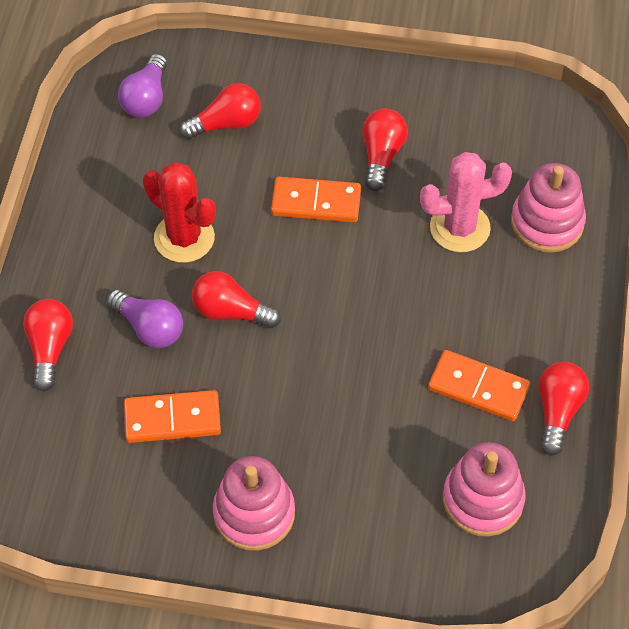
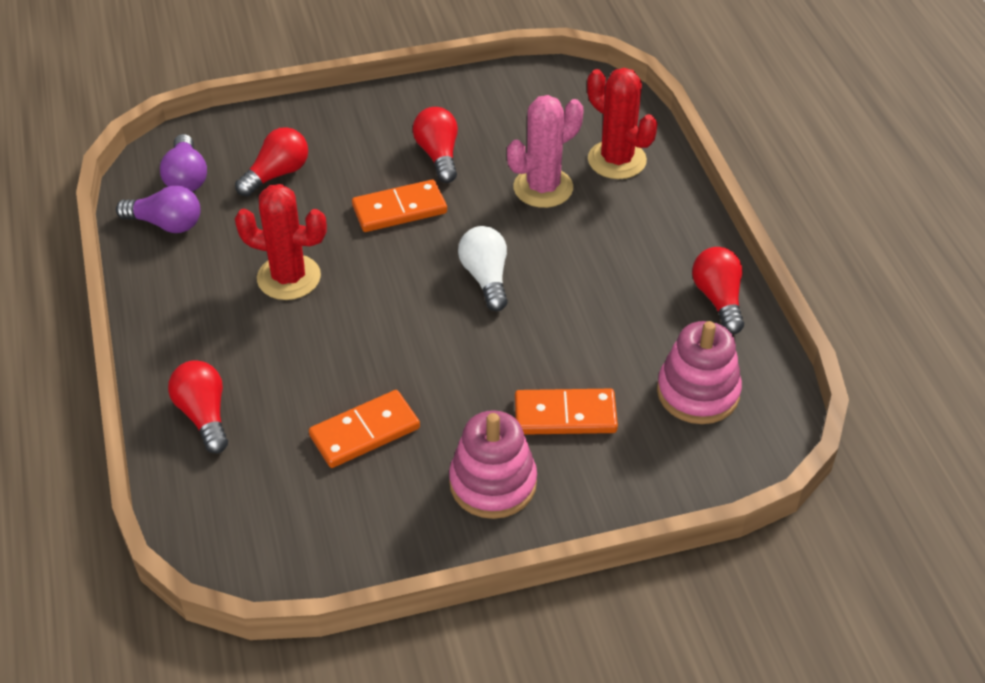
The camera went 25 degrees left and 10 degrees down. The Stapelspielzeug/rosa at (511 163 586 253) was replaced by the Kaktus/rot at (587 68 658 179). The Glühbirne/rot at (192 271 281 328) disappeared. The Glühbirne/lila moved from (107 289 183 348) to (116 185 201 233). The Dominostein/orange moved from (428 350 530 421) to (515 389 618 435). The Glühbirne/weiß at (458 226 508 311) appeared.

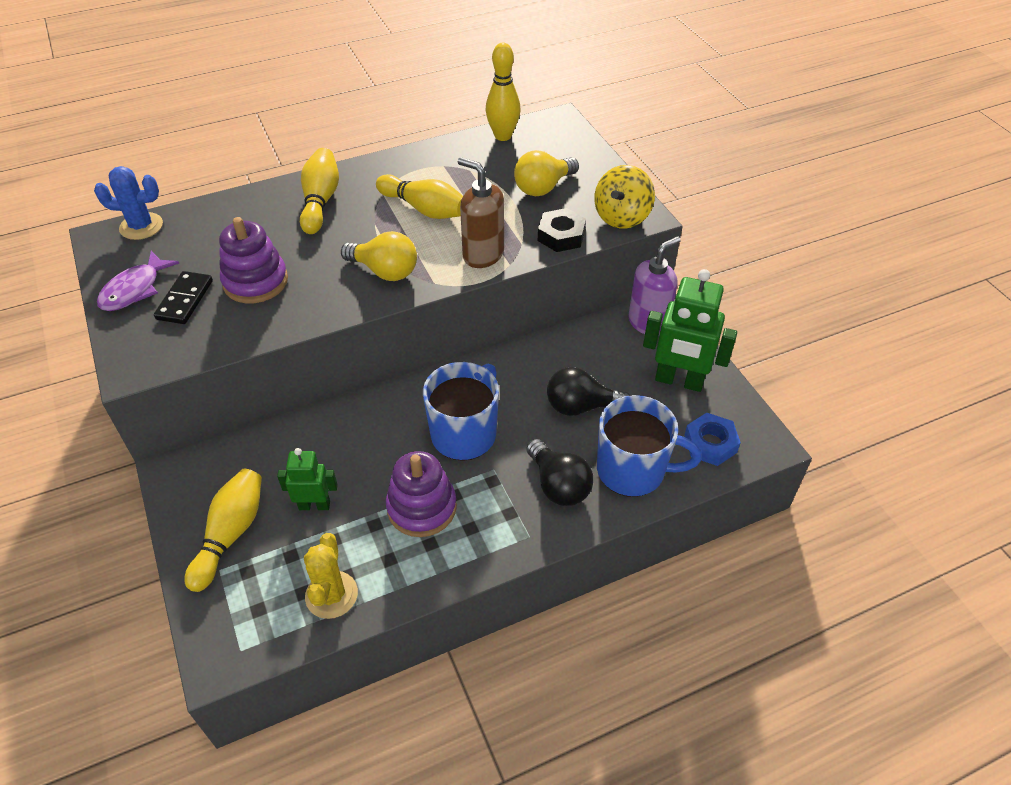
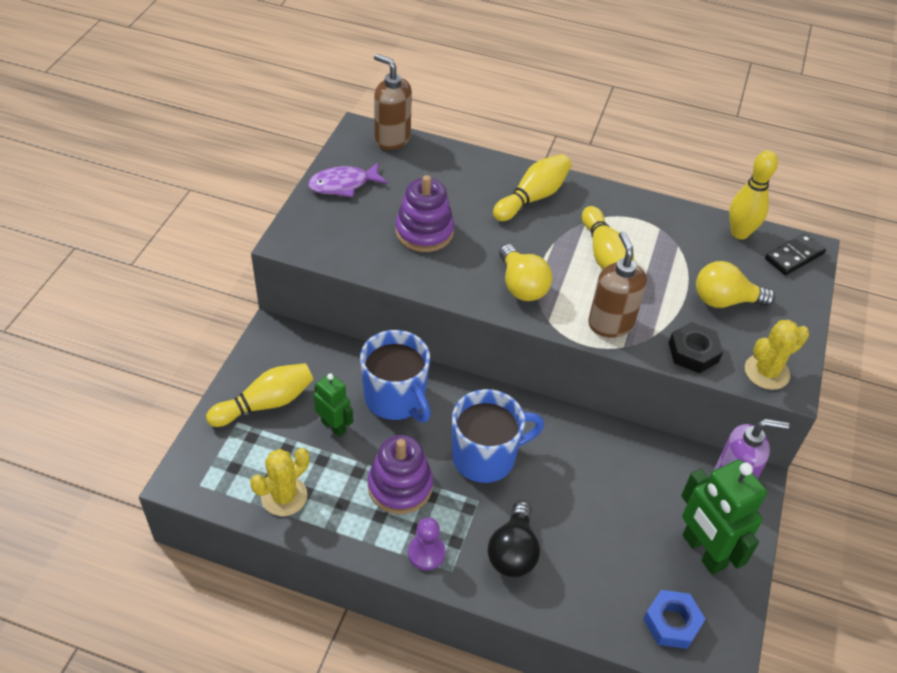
The camera went 40 degrees right and 0 degrees up. The Kreisel/gelb at (594 165 655 229) was replaced by the Kaktus/gelb at (745 320 809 390). The Kaktus/blau at (94 166 163 240) was replaced by the Seifenspender/braun at (374 54 412 150). The Dominostein/schwarz moved from (154 271 213 324) to (765 233 826 275). The Glühbirne/schwarz at (547 367 630 416) disappeared. The Tasse/blau moved from (597 395 702 497) to (360 330 431 422). The Bauer/lila at (408 517 446 570) appeared.

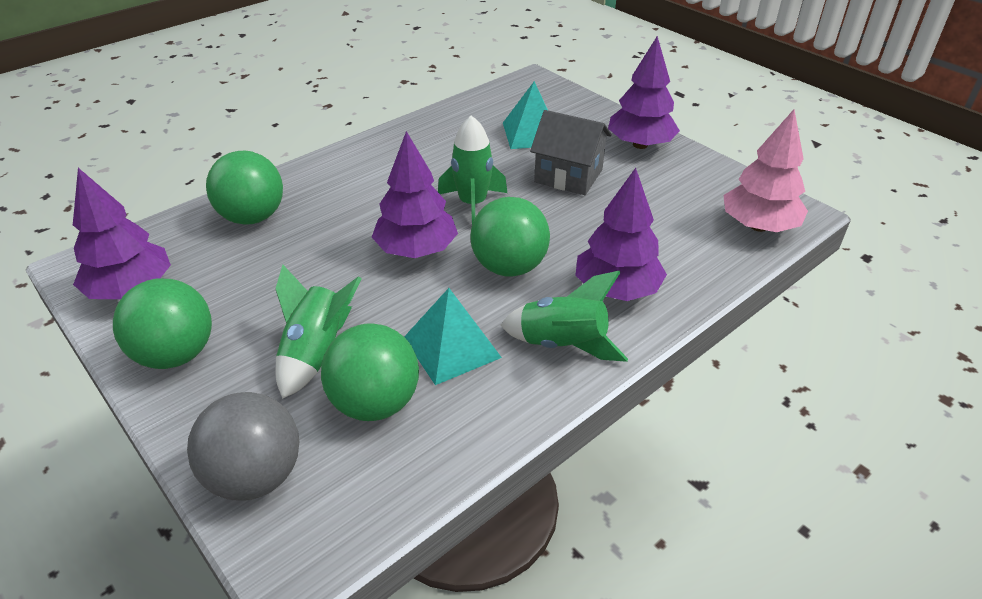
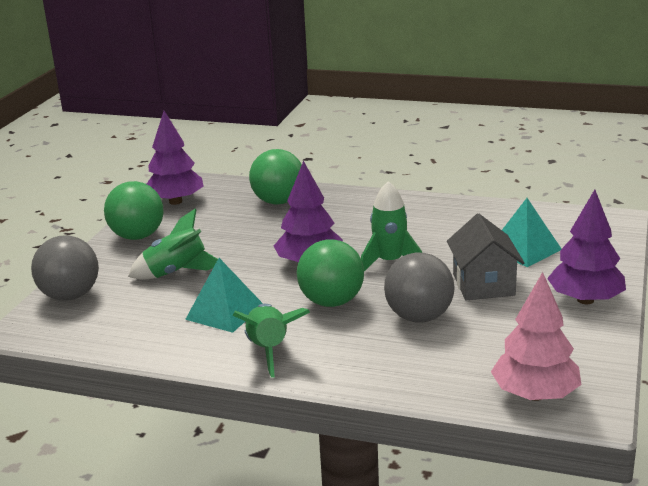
The camera went 60 degrees right and 15 degrees down. The Baum/lila at (575 168 667 301) disappeared. The Ball/grün at (321 323 419 421) disappeared. The Ball/grau at (384 252 455 322) appeared.

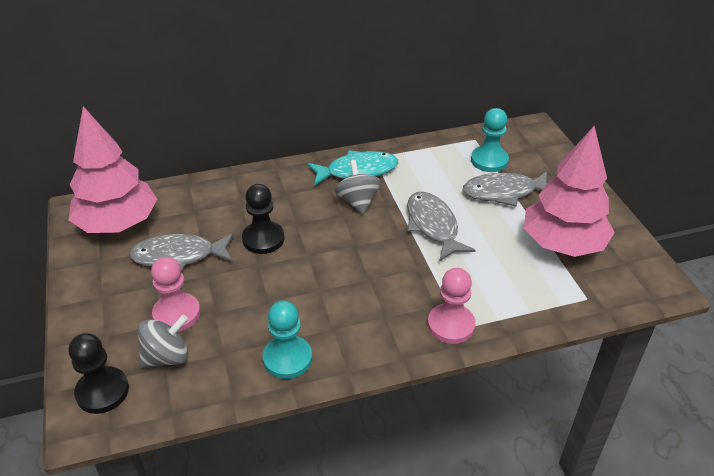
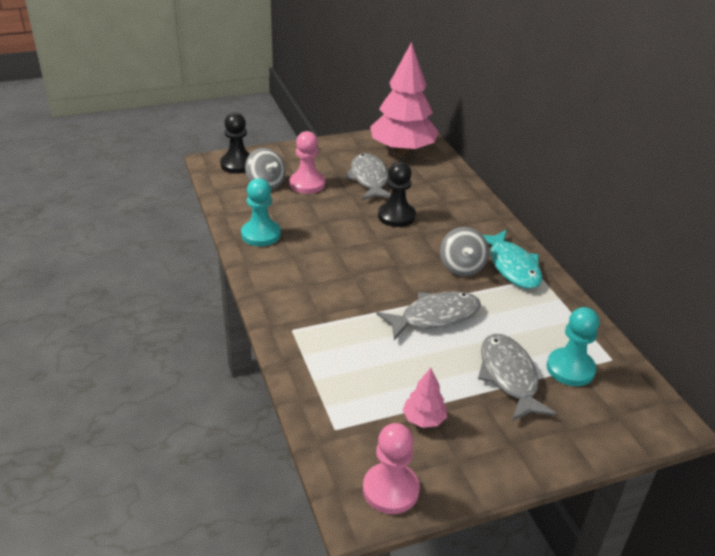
The camera went 85 degrees right and 5 degrees down. The Baum/rosa at (524 126 615 257) changed to 0.42 times the size. The Kreisel/grau at (334 160 381 215) turned 105 degrees clockwise. The Bauer/rosa moved from (428 268 476 344) to (363 423 420 514).

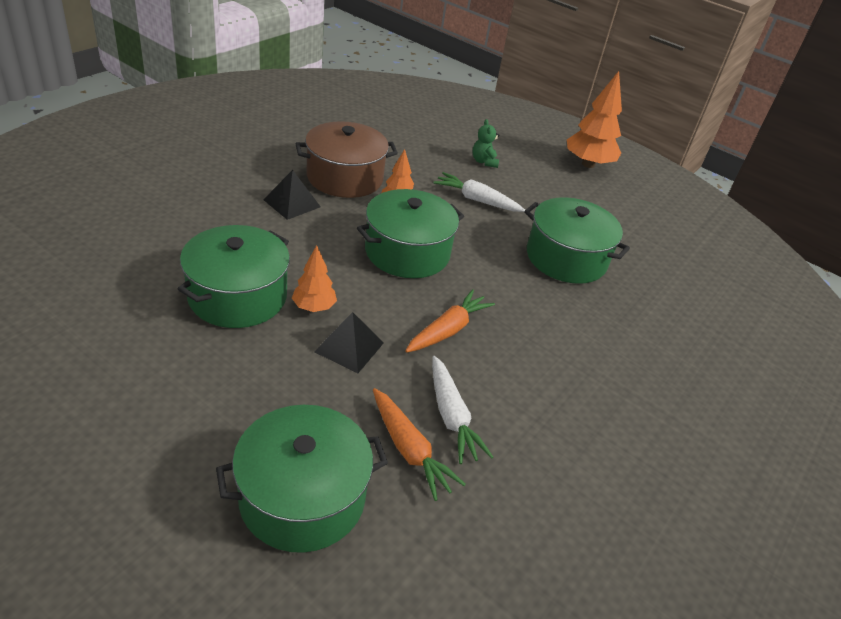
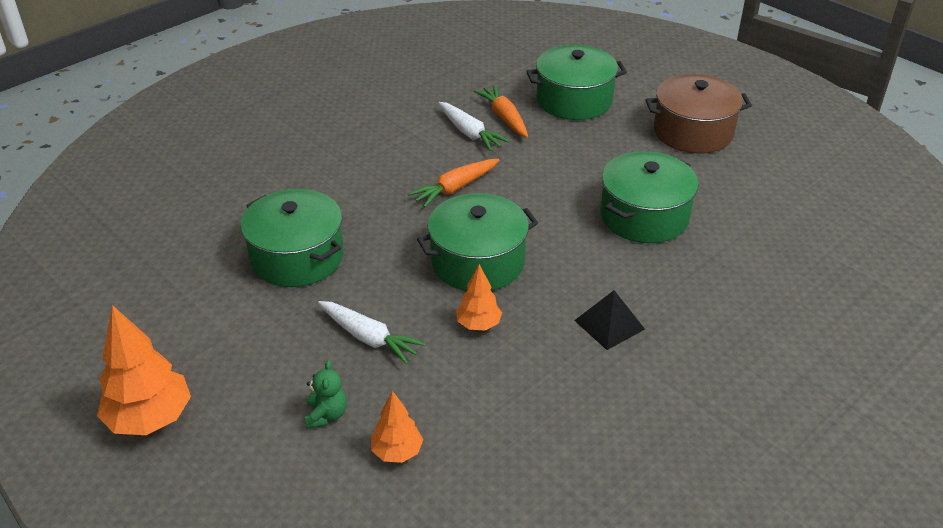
The camera went 165 degrees left and 0 degrees up. The Kochtopf/braun moved from (296 121 398 198) to (645 74 752 153). The Baum/orange moved from (292 245 337 312) to (371 391 423 463). The Pyramide/schwarz at (315 312 384 373) disappeared. The Karotte/weiß at (432 356 493 464) turned 150 degrees clockwise.

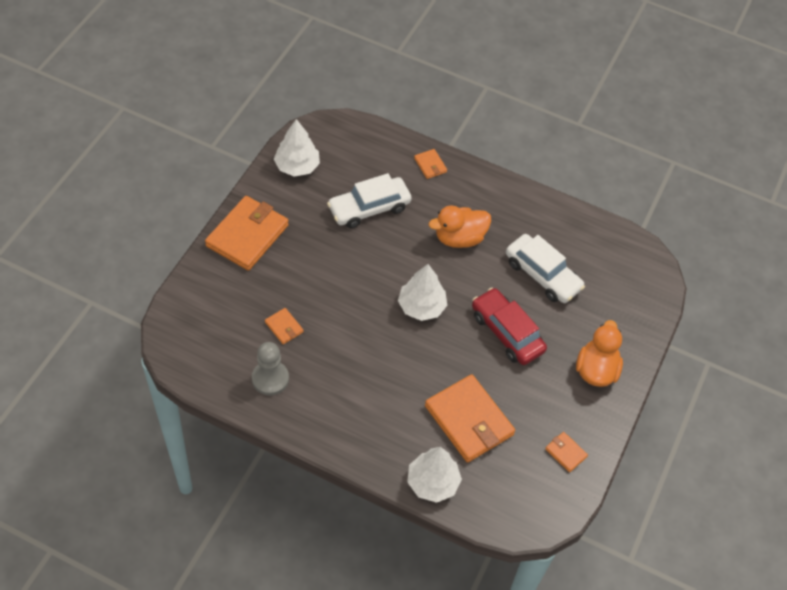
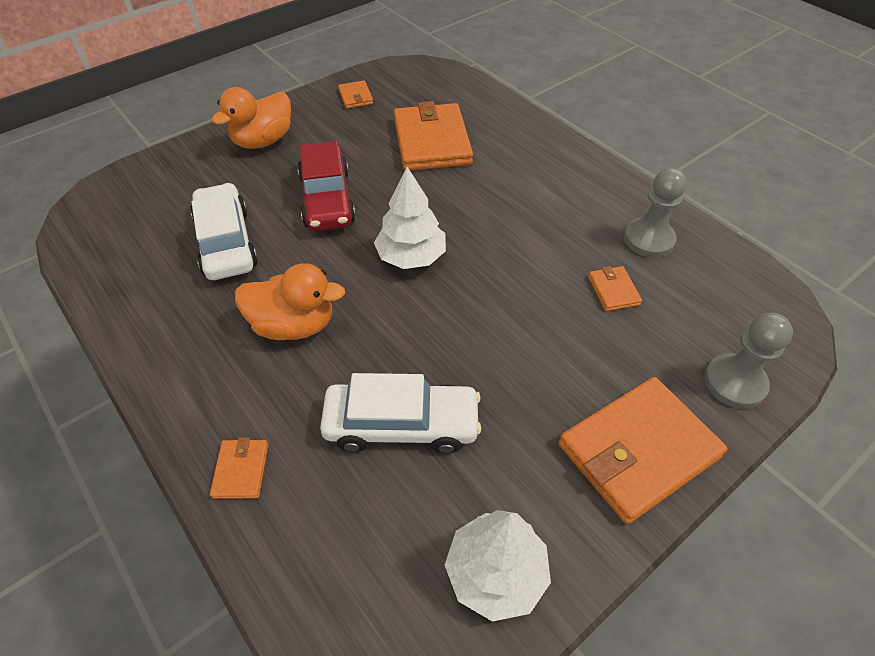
The camera went 150 degrees left and 5 degrees down. The Baum/weiß at (407 447 462 503) disappeared. The Bauer/grau at (704 313 793 409) appeared.

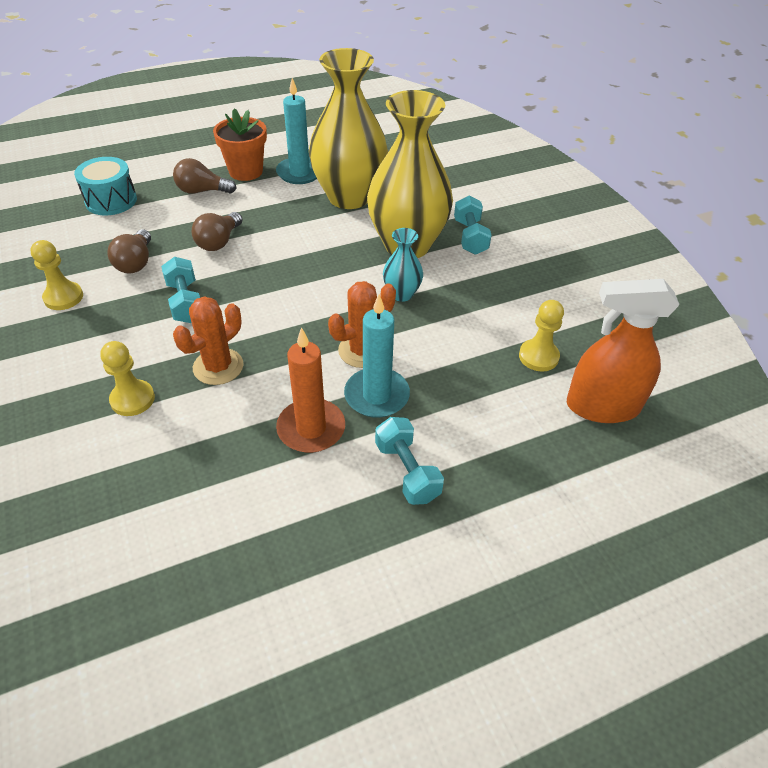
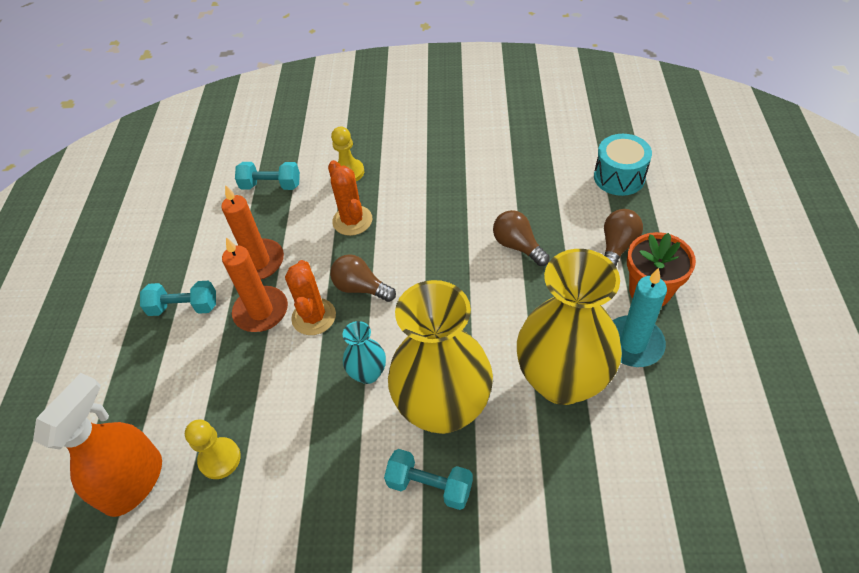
The camera went 120 degrees right and 5 degrees up. The Glühbirne/braun moved from (107 229 151 274) to (330 254 396 302). The Bauer/gelb at (30 240 83 310) disappeared. The Hantel/türkis moved from (161 257 200 323) to (235 162 300 190). The Kerze/türkis at (344 294 410 418) became the Kerze/orange at (222 237 288 332).

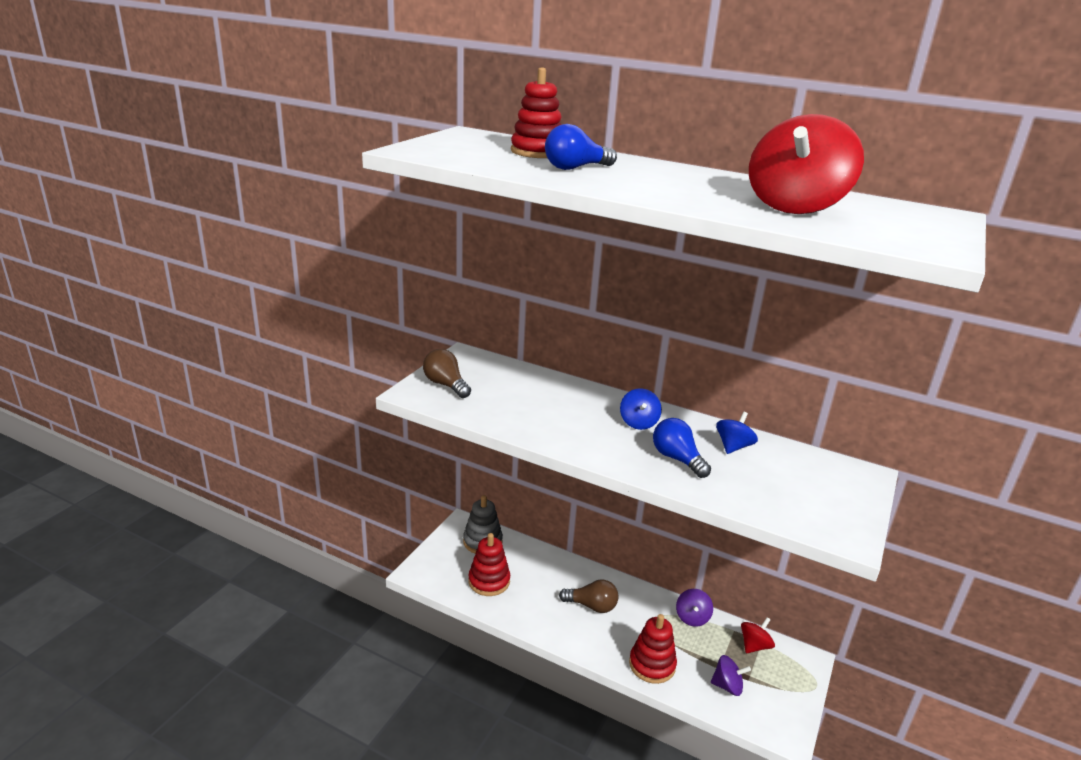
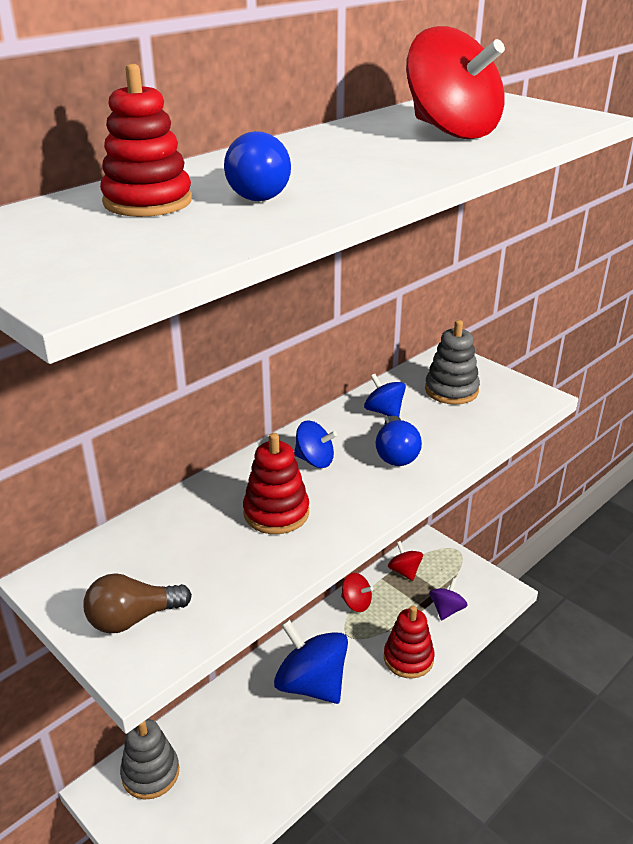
The camera went 70 degrees left and 5 degrees up. The Glühbirne/blau at (653 418 711 478) turned 75 degrees counterclockwise. The Stapelspielzeug/rot moved from (468 533 510 596) to (243 433 309 534). The Glühbirne/braun at (559 579 618 613) was replaced by the Kreisel/blau at (274 620 348 704). The Kreisel/lila at (676 589 713 627) became the Kreisel/rot at (341 573 374 612). The Stapelspielzeug/grau at (425 320 480 405) appeared.

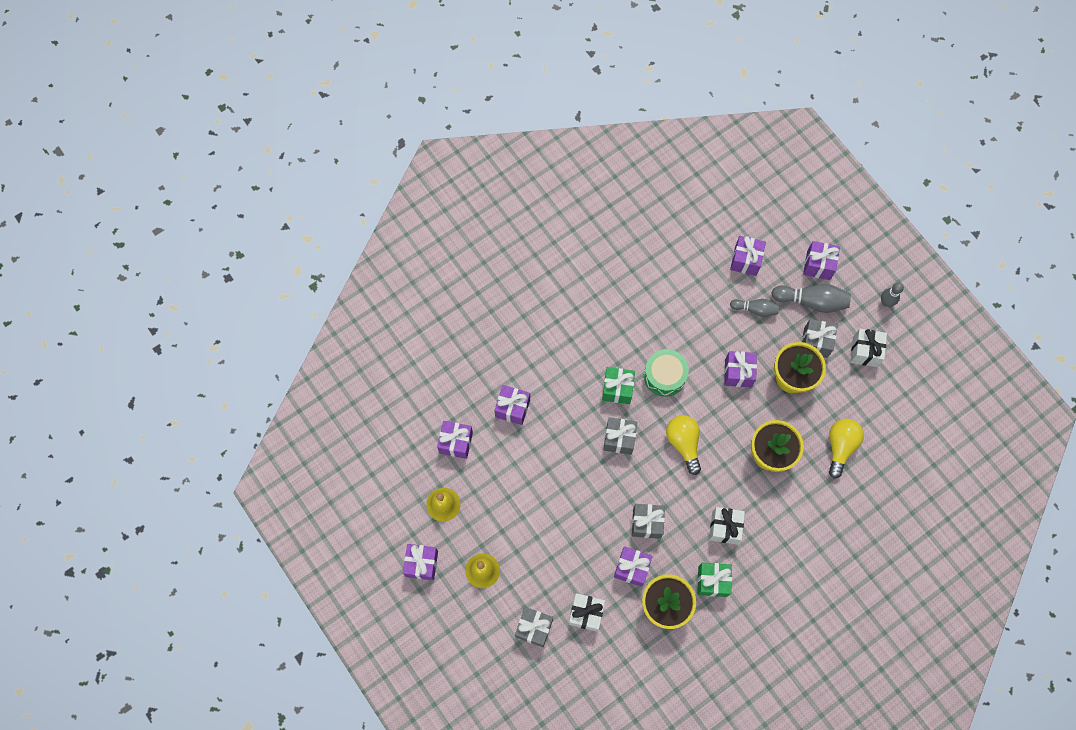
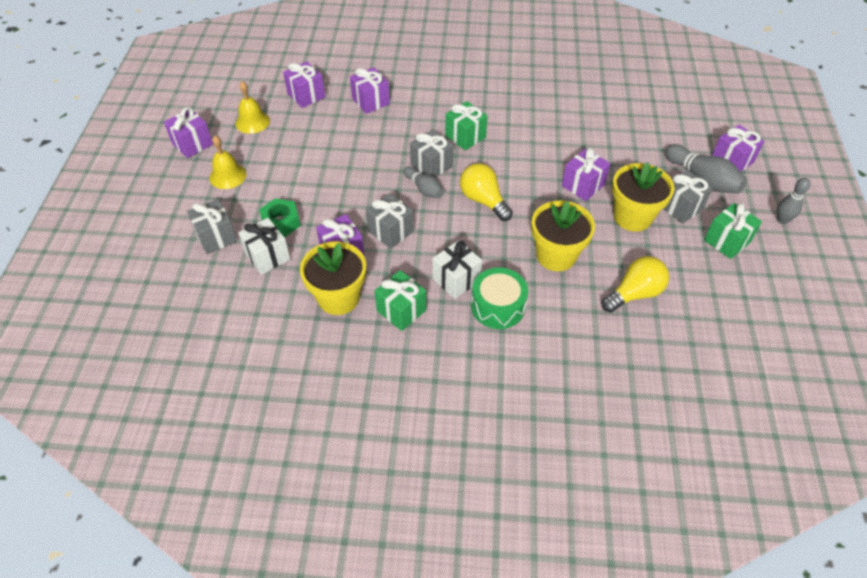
The camera went 40 degrees right and 20 degrees down. The Geschenk/lila at (730 236 766 276) disappeared. The Bowlingkegel/grau moved from (730 299 779 317) to (404 166 444 198). The Geschenk/weiß at (850 329 887 367) became the Geschenk/grün at (704 203 762 259). The Trommel/grün moved from (644 349 689 397) to (471 267 528 329). The Glühbirne/gelb at (666 415 701 475) turned 60 degrees counterclockwise. The Sechskantmutter/grün at (259 198 301 237) appeared.

